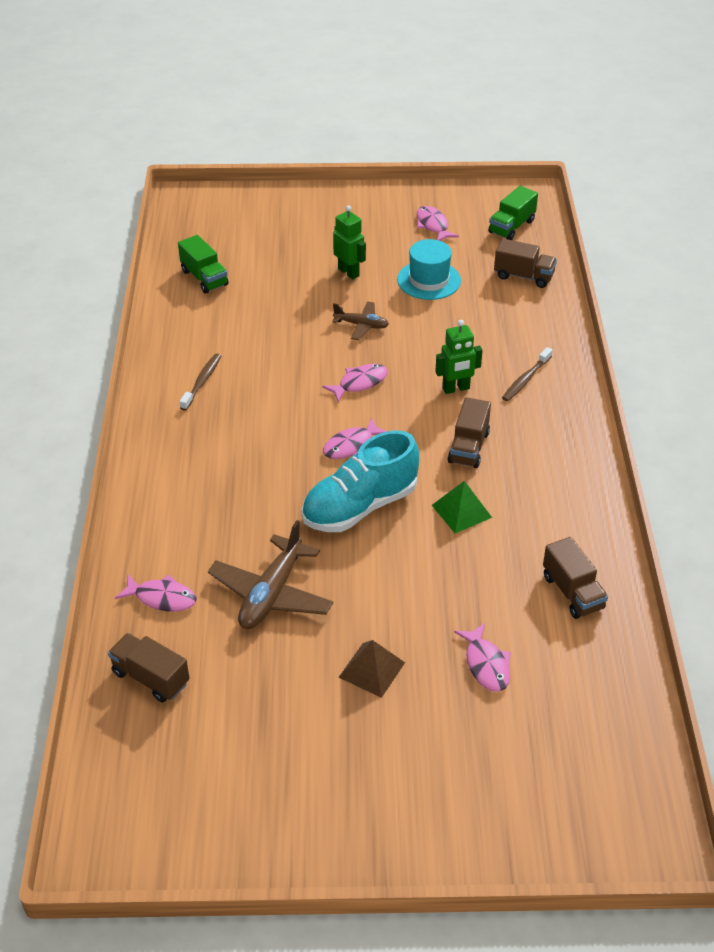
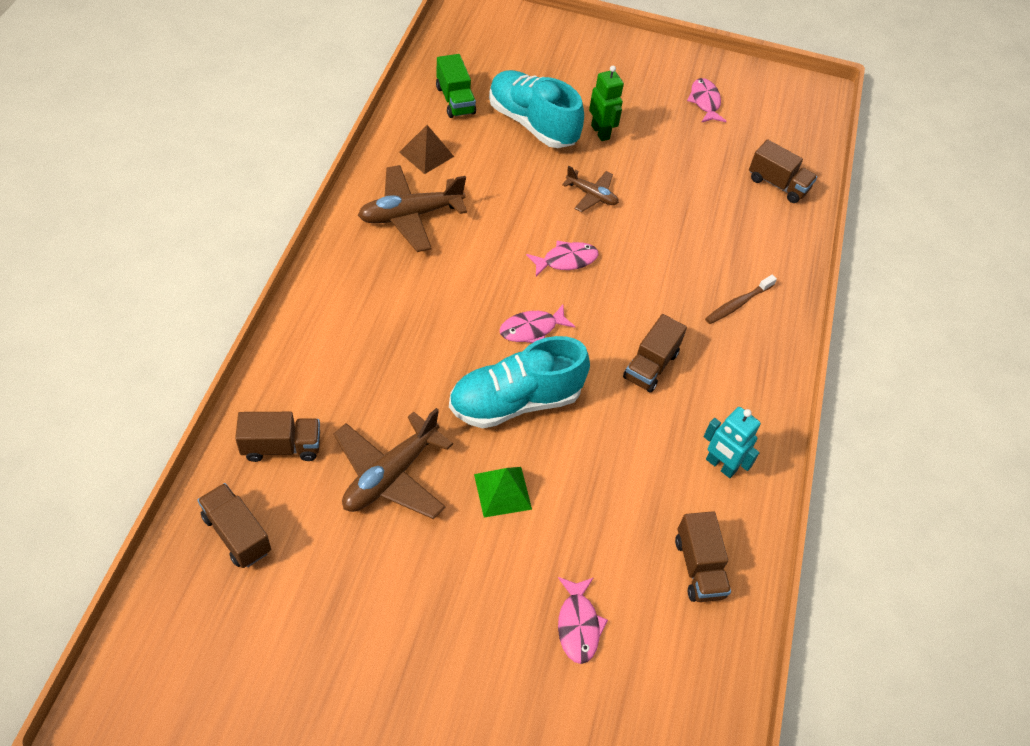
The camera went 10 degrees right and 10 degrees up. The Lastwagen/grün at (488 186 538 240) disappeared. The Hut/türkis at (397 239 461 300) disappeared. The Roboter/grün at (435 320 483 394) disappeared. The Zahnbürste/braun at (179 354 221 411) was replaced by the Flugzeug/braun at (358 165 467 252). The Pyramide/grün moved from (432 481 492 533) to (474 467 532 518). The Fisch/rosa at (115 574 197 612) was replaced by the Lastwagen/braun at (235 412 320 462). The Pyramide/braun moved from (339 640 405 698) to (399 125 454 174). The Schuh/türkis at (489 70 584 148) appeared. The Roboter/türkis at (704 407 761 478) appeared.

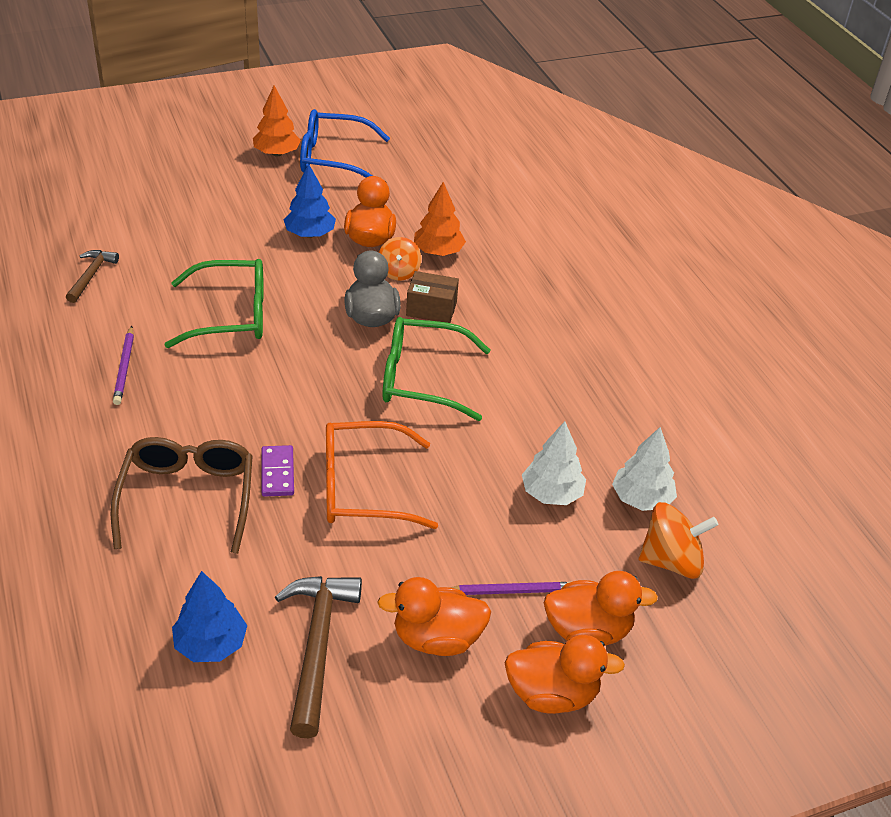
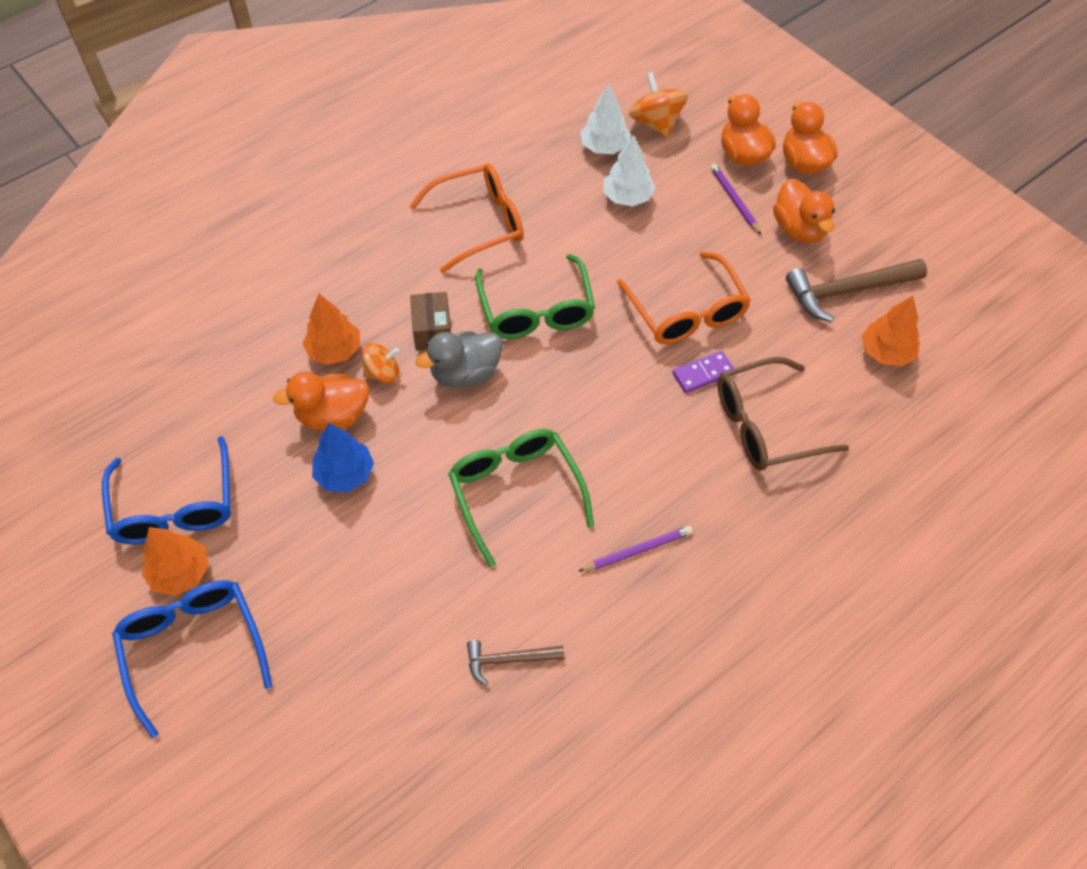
The camera went 105 degrees left and 15 degrees up. The Baum/blau at (172 571 247 662) became the Baum/orange at (861 295 920 366). The Brille/orange at (409 164 524 273) appeared. The Brille/blau at (112 580 272 738) appeared.

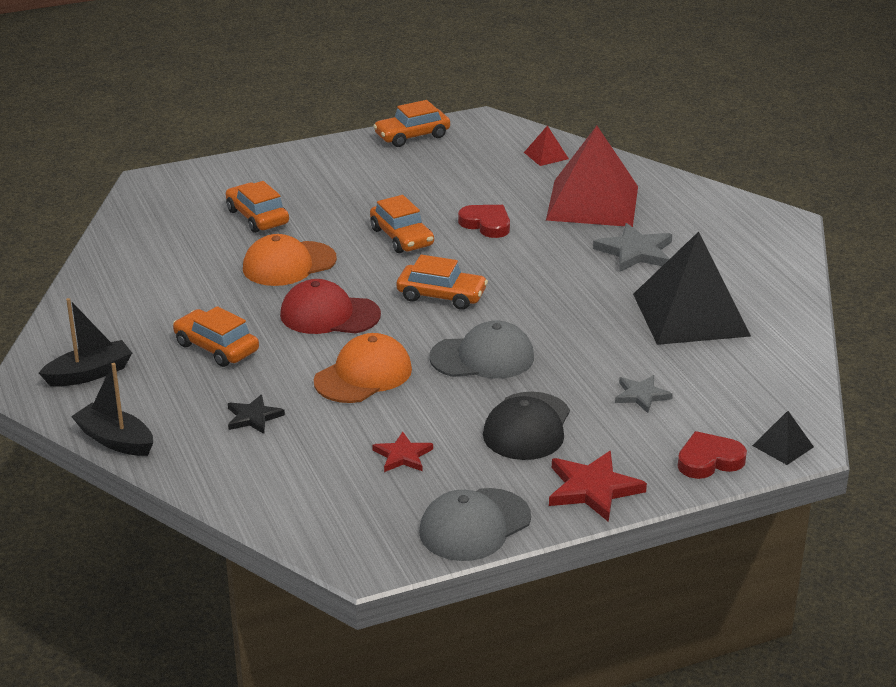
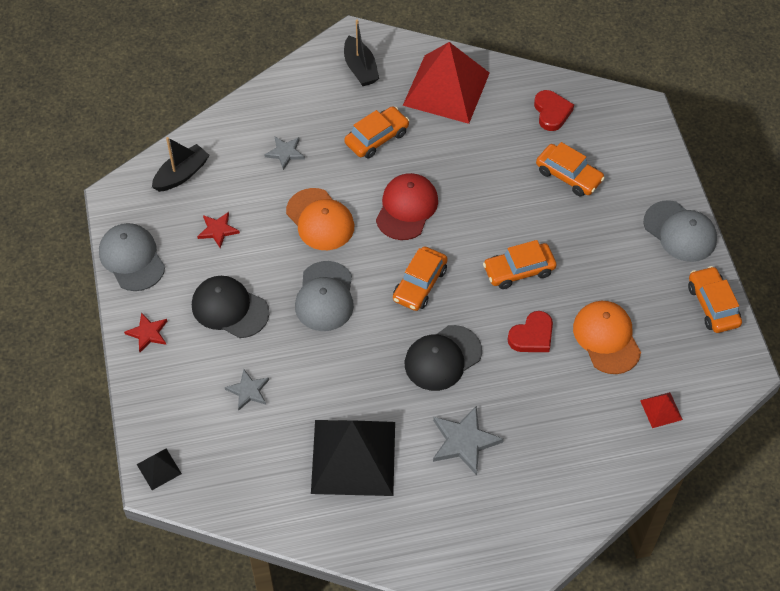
The camera went 100 degrees right and 25 degrees up. The Pyramide/rot moved from (546 126 638 227) to (403 42 490 124). The Auto/orange at (226 181 289 233) turned 60 degrees clockwise. The Kappe/orange moved from (243 234 337 286) to (573 301 641 374). The Boot/schwarz moved from (71 363 153 456) to (152 137 210 192). The Stern/schwarz at (228 394 285 434) became the Stern/grau at (264 137 305 170). The Herz/rot moved from (678 431 747 479) to (534 90 574 131). The Stern/rot at (549 451 647 522) changed to 0.62 times the size. The Kappe/grau at (644 200 717 262) appeared. The Kappe/schwarz at (405 325 482 391) appeared.

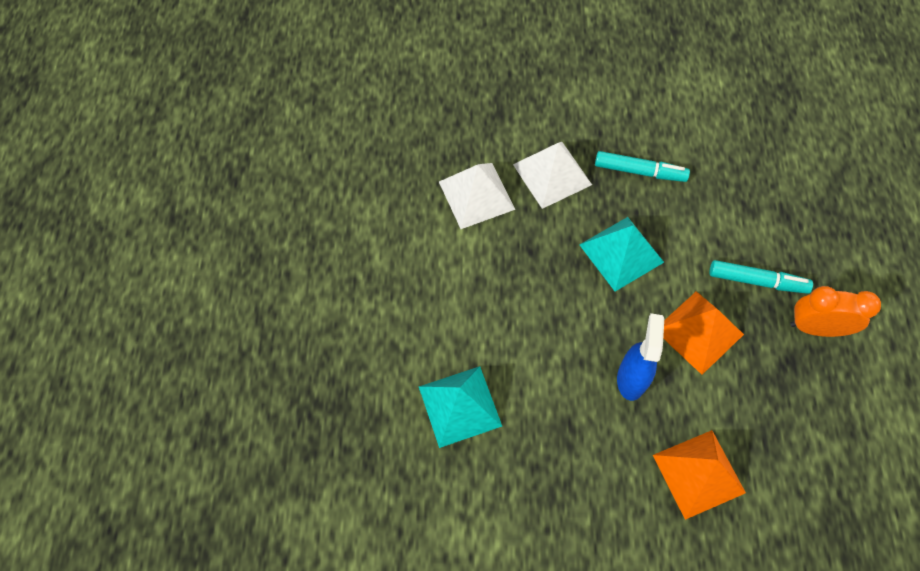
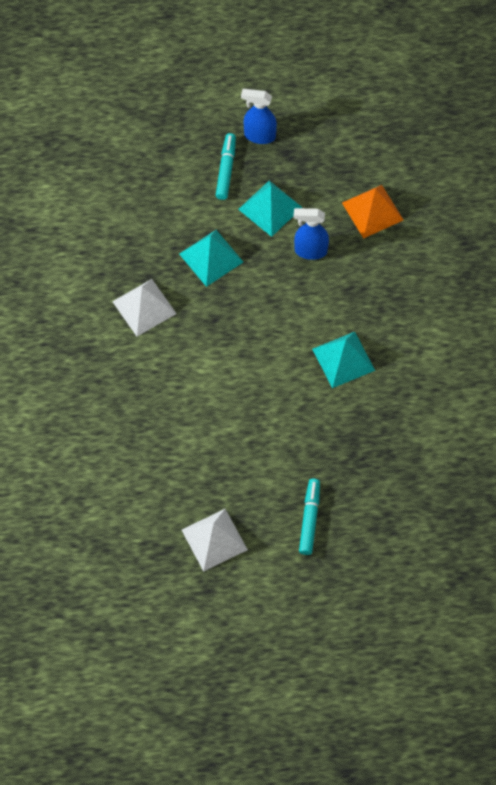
The camera went 95 degrees left and 0 degrees up. The Filzstift/türkis moved from (595 151 690 182) to (299 479 320 555). The Pyramide/weiß moved from (439 163 516 229) to (182 509 248 572). The Wecker/orange at (790 286 881 337) was replaced by the Sprühflasche/blau at (241 89 277 144). The Pyramide/orange at (663 291 744 375) became the Pyramide/türkis at (238 181 303 237).

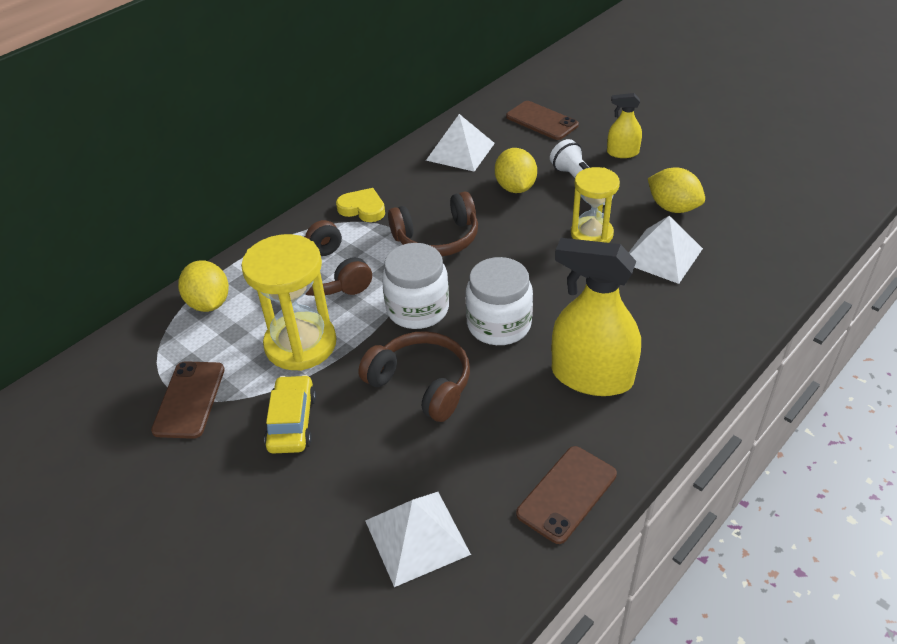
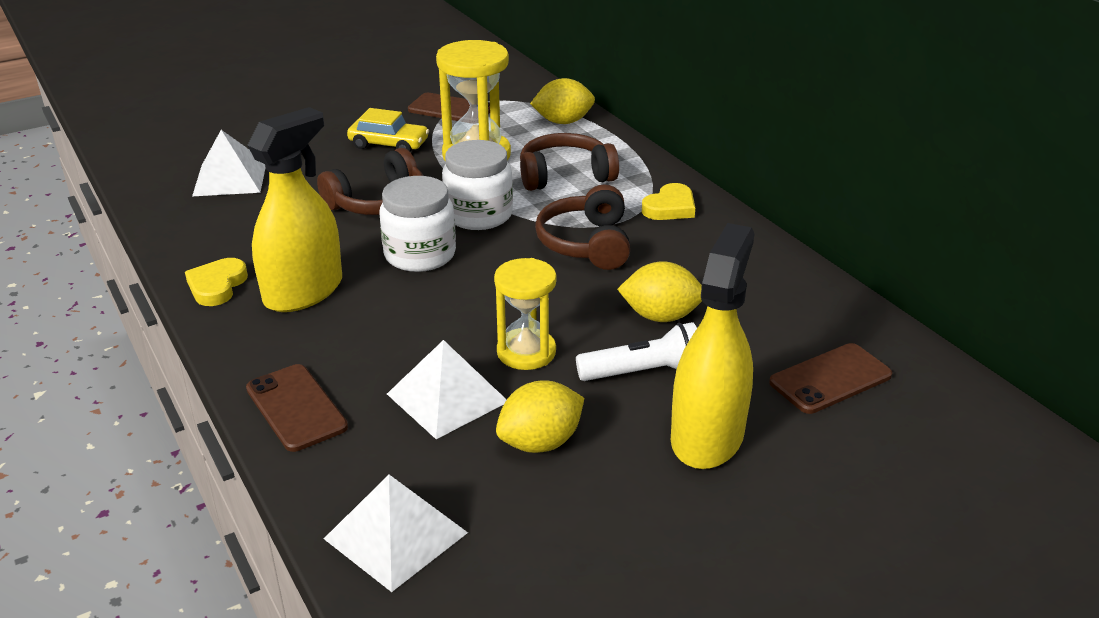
The camera went 105 degrees right and 10 degrees down. The Sprühflasche/gelb at (607 93 642 158) changed to 1.97 times the size. The Pyramide/weiß moved from (426 114 495 172) to (324 475 468 592). The Handy/braun moved from (516 446 617 544) to (246 364 348 452). The Herz/gelb at (185 258 248 306) appeared.

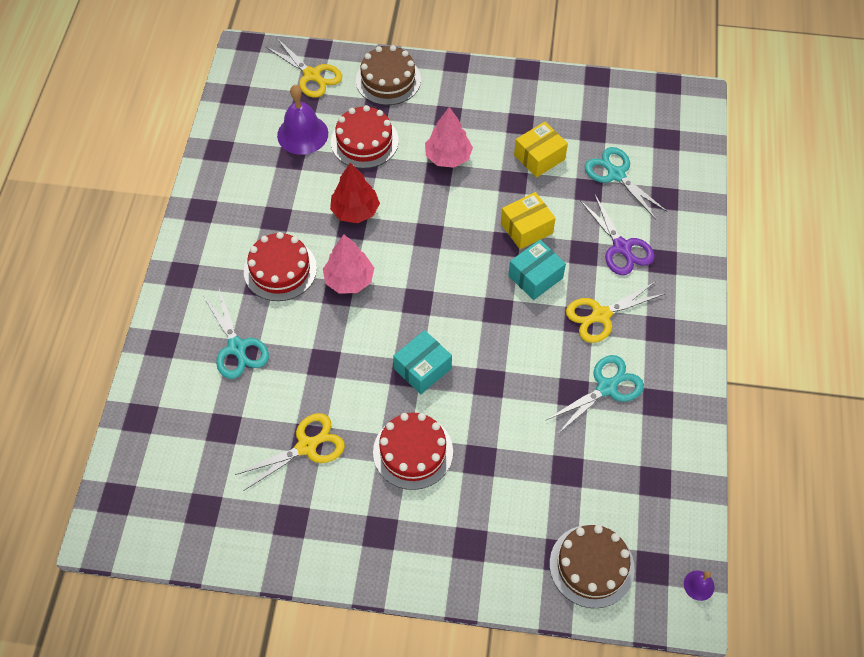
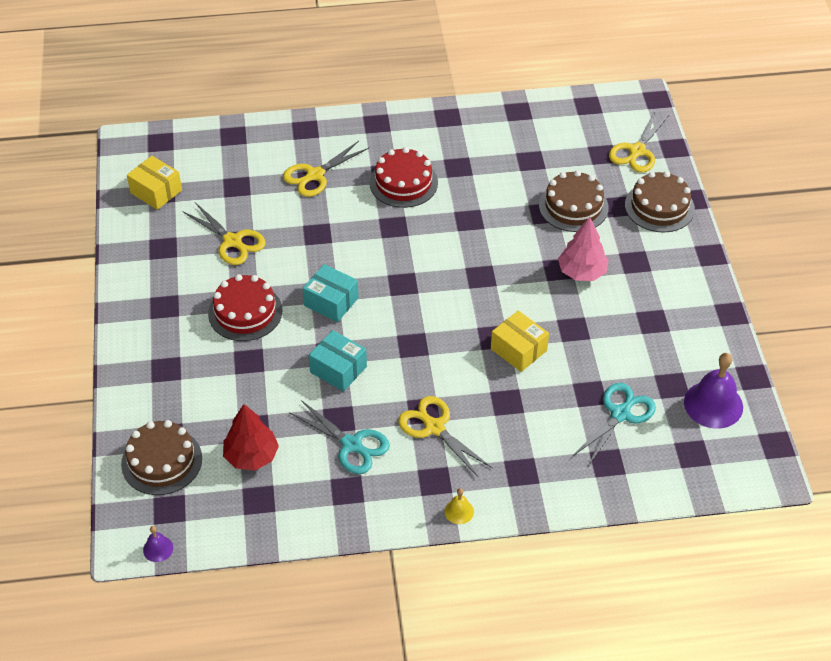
The camera went 75 degrees right and 10 degrees down. The Glocke/lila moved from (277 85 328 155) to (684 353 743 429). The Kuchen/rot at (331 105 399 169) became the Kuchen/braun at (539 170 609 232). The Schachtel/gelb moved from (514 122 568 178) to (127 156 182 210). The Baum/rot moved from (330 163 380 223) to (223 404 279 470). The Schere/lila at (580 193 655 275) disappeared. The Baum/rosa at (323 234 374 294) disappeared. The Schachtel/türkis moved from (508 240 566 300) to (309 330 367 392). The Schere/türkis at (203 289 269 379) became the Schere/gelb at (283 141 369 197). The Glocke/gelb at (445 488 474 524) appeared.

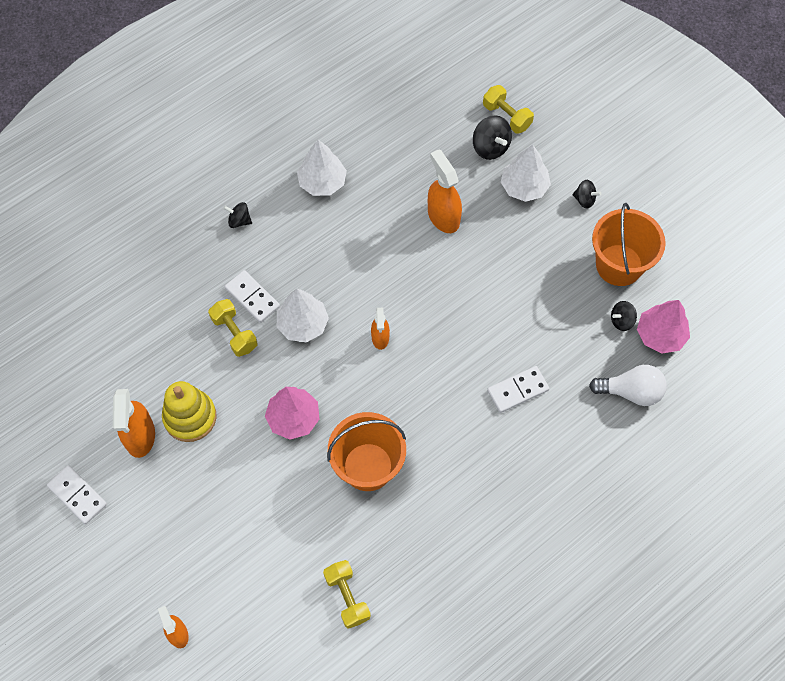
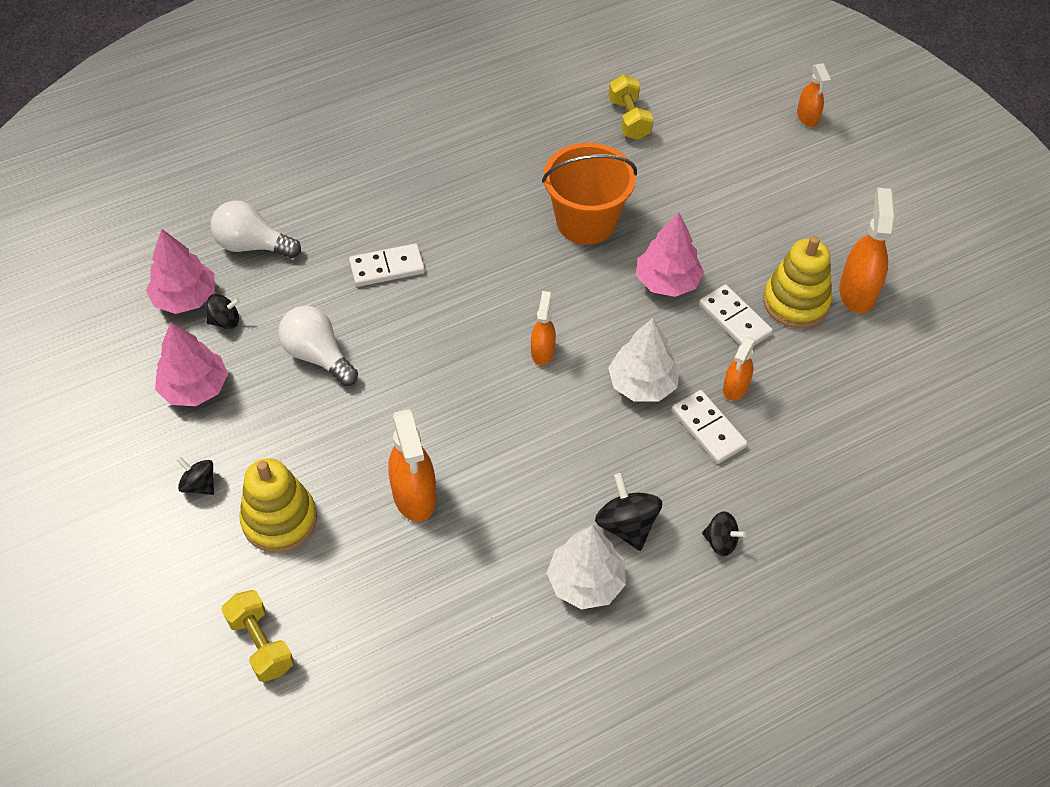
The camera went 170 degrees left and 10 degrees down. The Kreisel/schwarz moved from (473 115 512 160) to (595 473 662 551). The Baum/weiß at (501 145 551 202) was replaced by the Stapelspielzeug/gelb at (239 458 317 553). The Eimer/orange at (592 203 666 286) was replaced by the Baum/rosa at (155 322 228 406). The Hantel/gelb at (208 299 258 357) was replaced by the Sprühflasche/orange at (723 337 756 401). The Dominostein/weiß moved from (47 465 107 525) to (699 285 773 346). The Glühbirne/weiß at (278 306 358 386) appeared.

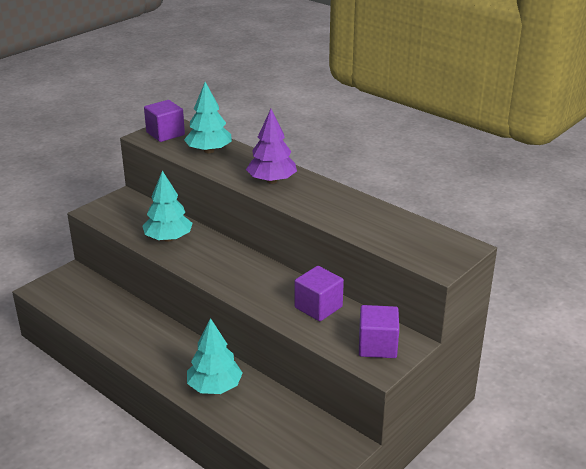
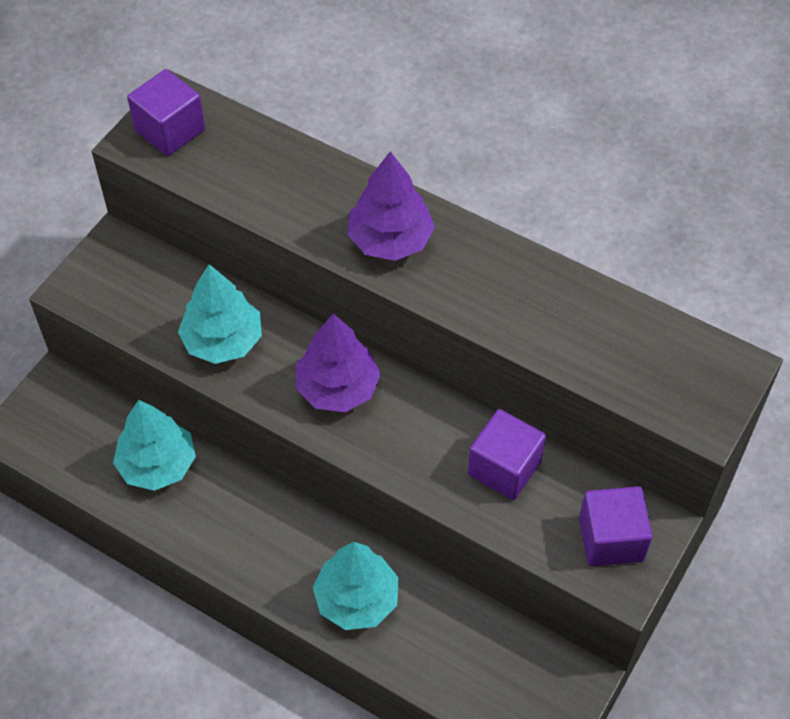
The camera went 10 degrees left and 25 degrees up. The Baum/türkis moved from (184 82 232 153) to (113 400 196 491). The Baum/lila at (296 314 381 412) appeared.

